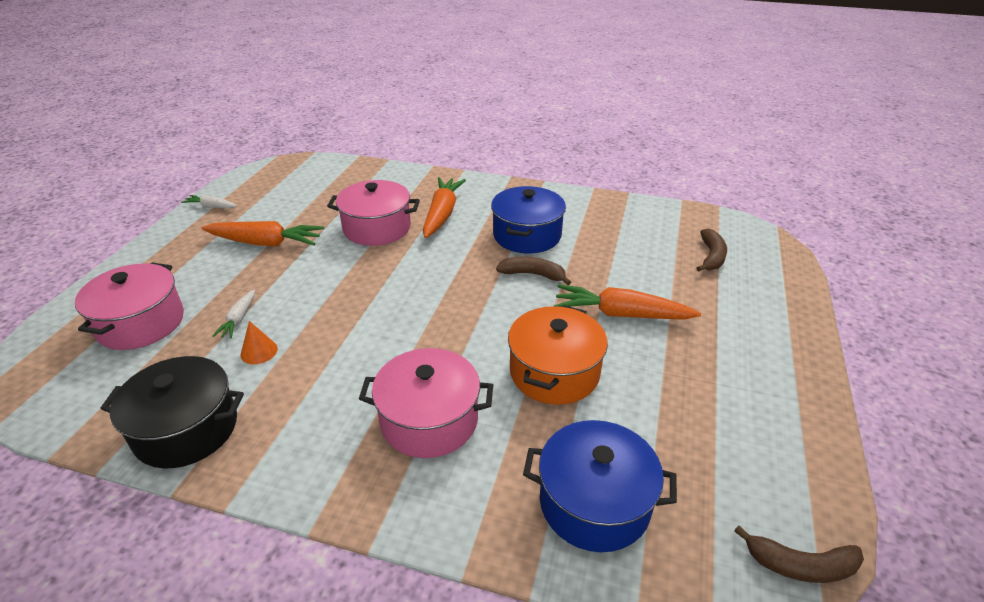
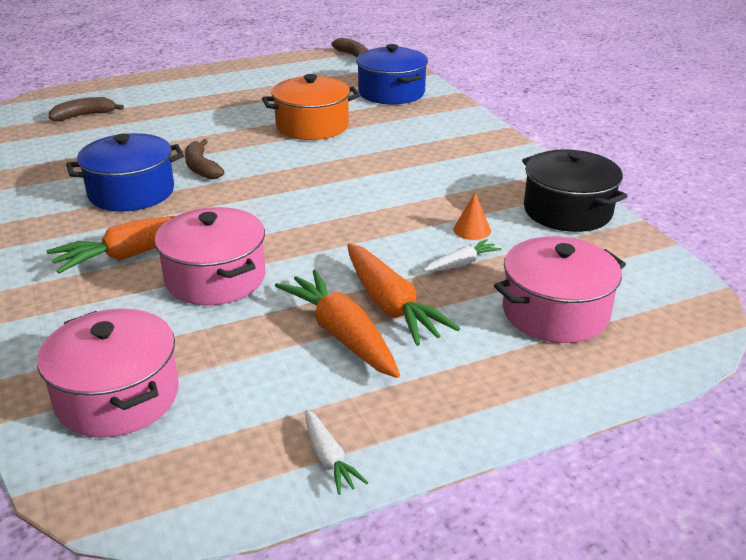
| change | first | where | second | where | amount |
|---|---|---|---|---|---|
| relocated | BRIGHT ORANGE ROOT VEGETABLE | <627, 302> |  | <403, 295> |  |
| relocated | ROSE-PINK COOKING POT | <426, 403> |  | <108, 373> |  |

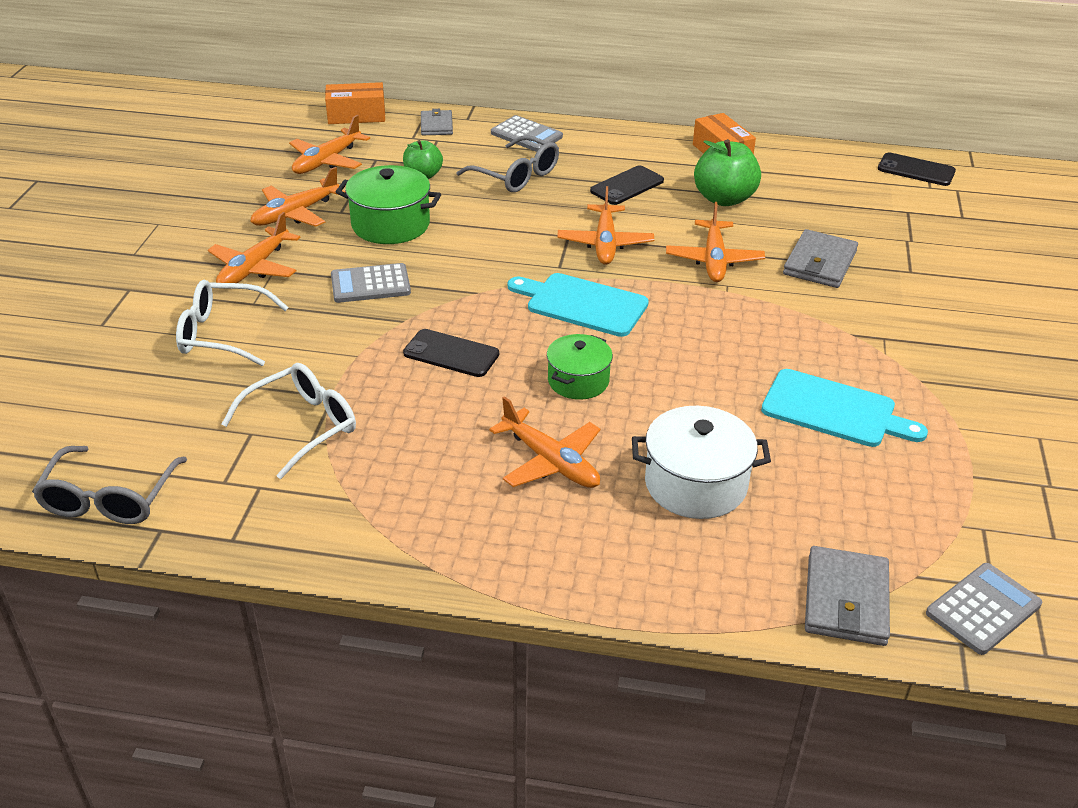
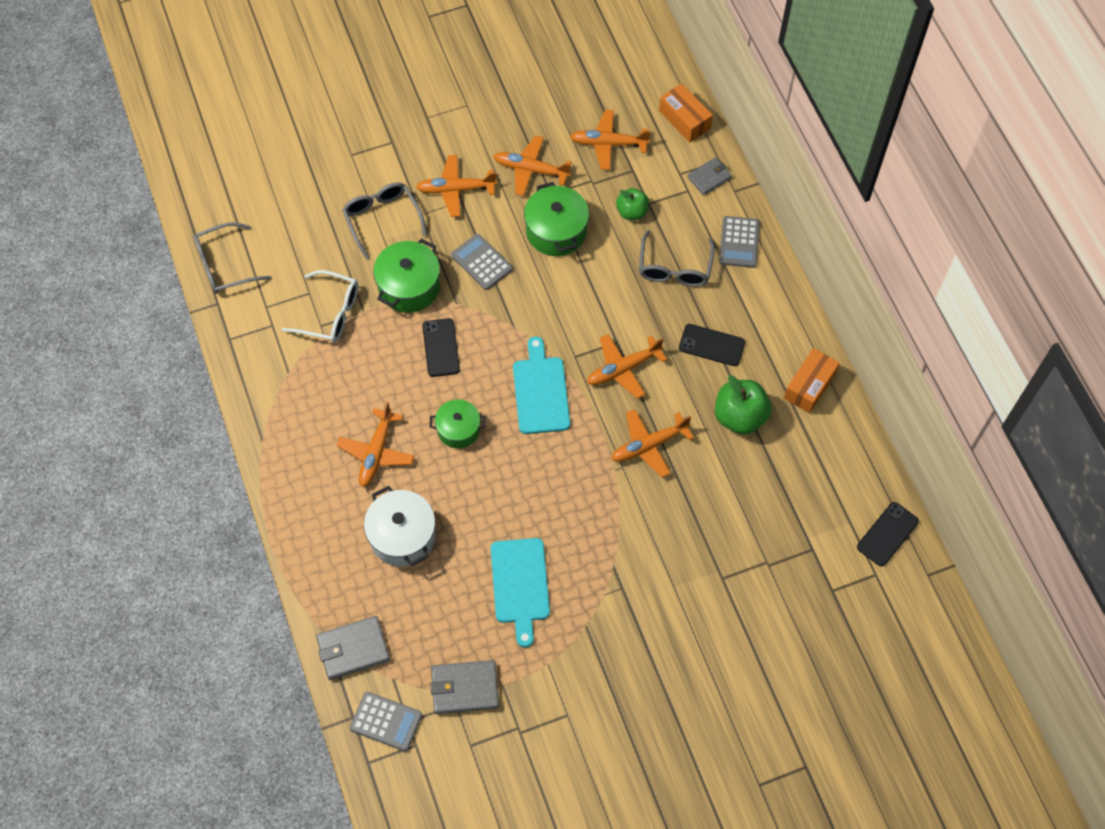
| change | first | where | second | where | amount |
|---|---|---|---|---|---|
| spun | EBONY PHONE | <917, 169> |  | <888, 534> | 45 degrees clockwise |
| relocated | GRAY CARD WALLET | <820, 258> |  | <464, 687> |  |
| colour | SNOW-WHITE EYEGLASSES | <232, 323> | GRAY EYEGLASSES | <384, 221> |  |
| appeared |  |  | GREEN COOKING POT | <406, 275> |  |

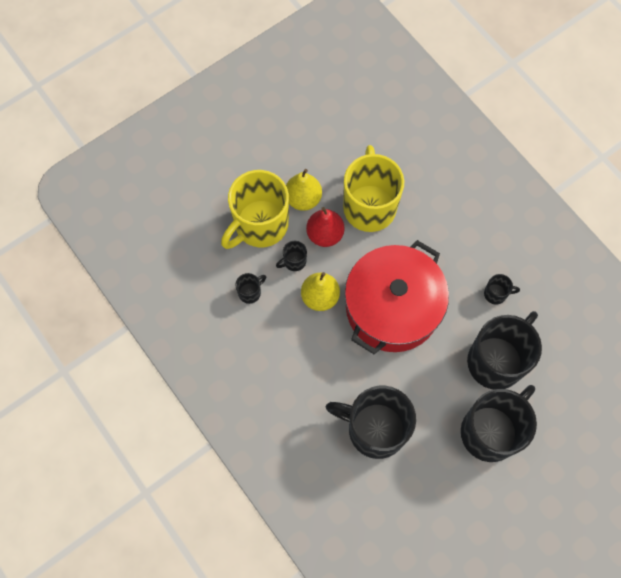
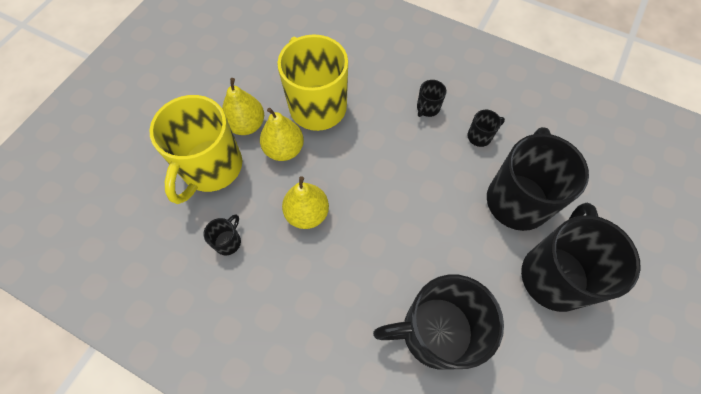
| change | first | where | second | where | amount |
|---|---|---|---|---|---|
| colour | SCARLET PEAR FRUIT | <325, 227> | GOLDEN PEAR FRUIT | <282, 134> |  |
| missing | SCARLET COOKING POT | <397, 297> |  |  |  |
| relocated | EBONY MUG | <291, 256> |  | <431, 98> |  |

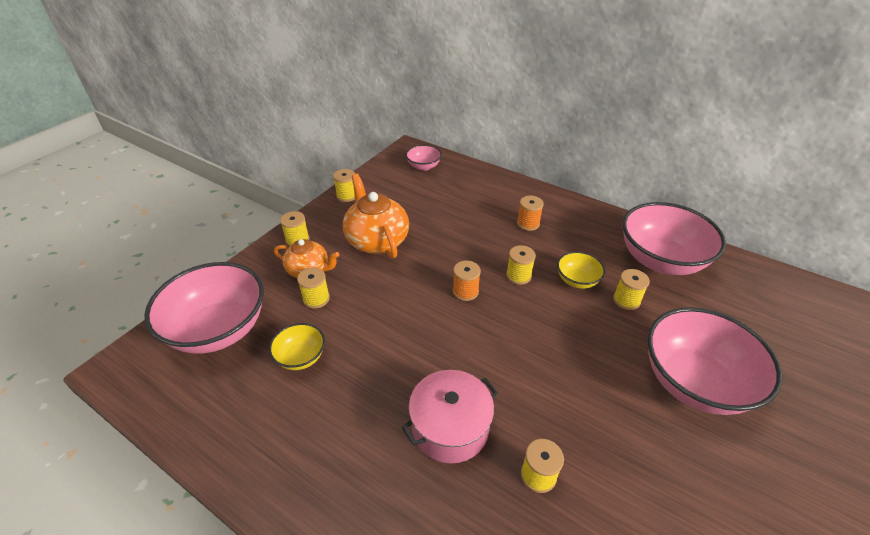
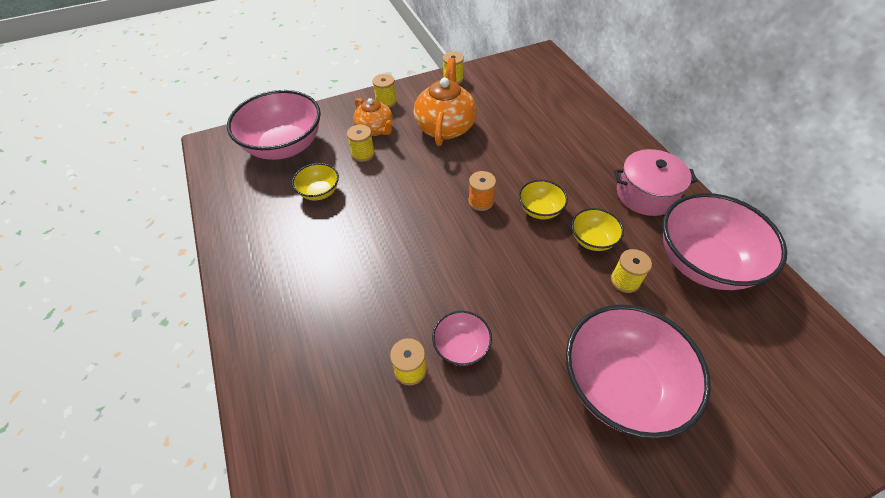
| change | first | where | second | where | amount |
|---|---|---|---|---|---|
| relocated | ROSE-PINK DEEP DISH | <424, 158> |  | <462, 338> |  |
| missing | BRIGHT ORANGE SPOOL | <530, 213> |  |  |  |
| exchanged | GOLDEN SPOOL | <521, 265> | GOLDEN DEEP DISH | <543, 199> |  |
| relocated | ROSE-PINK COOKING POT | <450, 416> |  | <656, 182> |  |

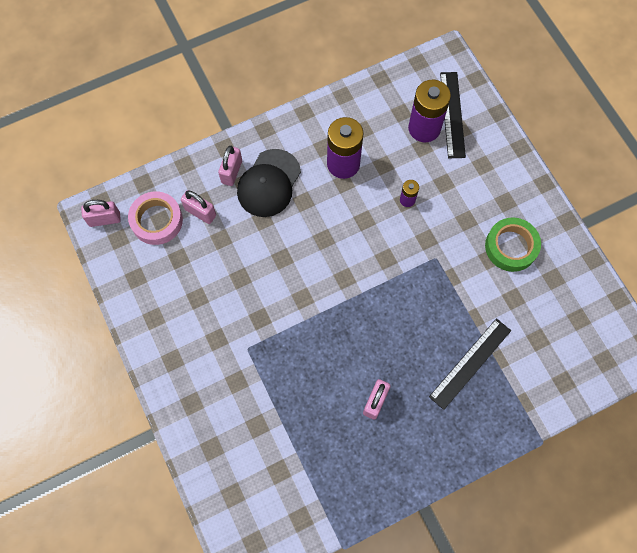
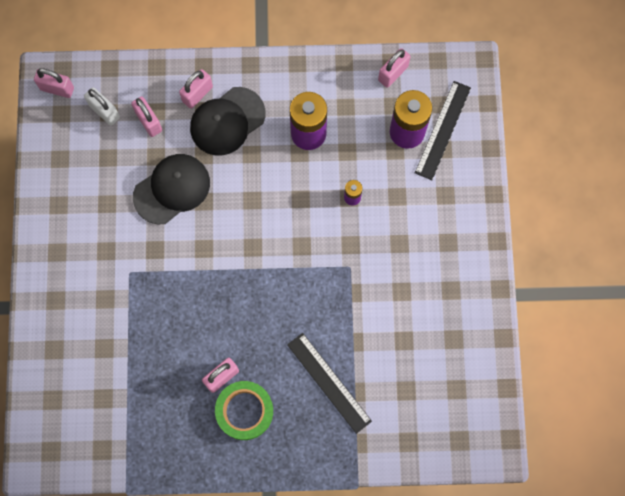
| change | first | where | second | where | amount |
|---|---|---|---|---|---|
| exchanged | ROSE-PINK STICKY TAPE | <155, 218> | SNOW-WHITE SMALL LOCK | <102, 106> |  |
| relocated | GREEN STICKY TAPE | <513, 245> |  | <244, 410> |  |
| spun | EBONY MEASURING STICK | <470, 364> |  | <329, 383> | 75 degrees clockwise |
| appeared |  |  | ROSE-PINK SMALL LOCK | <394, 68> |  |
| appeared |  |  | EBONY PEAKED CAP | <171, 189> |  |

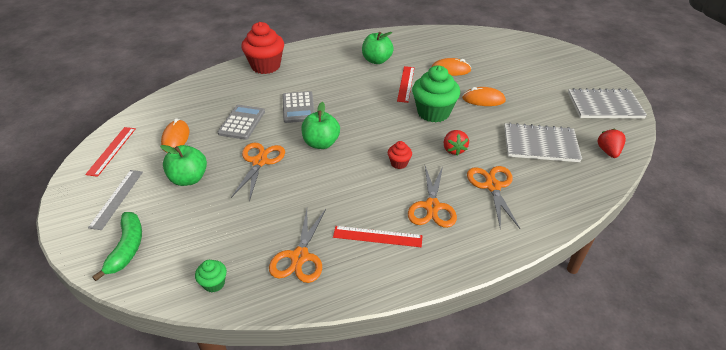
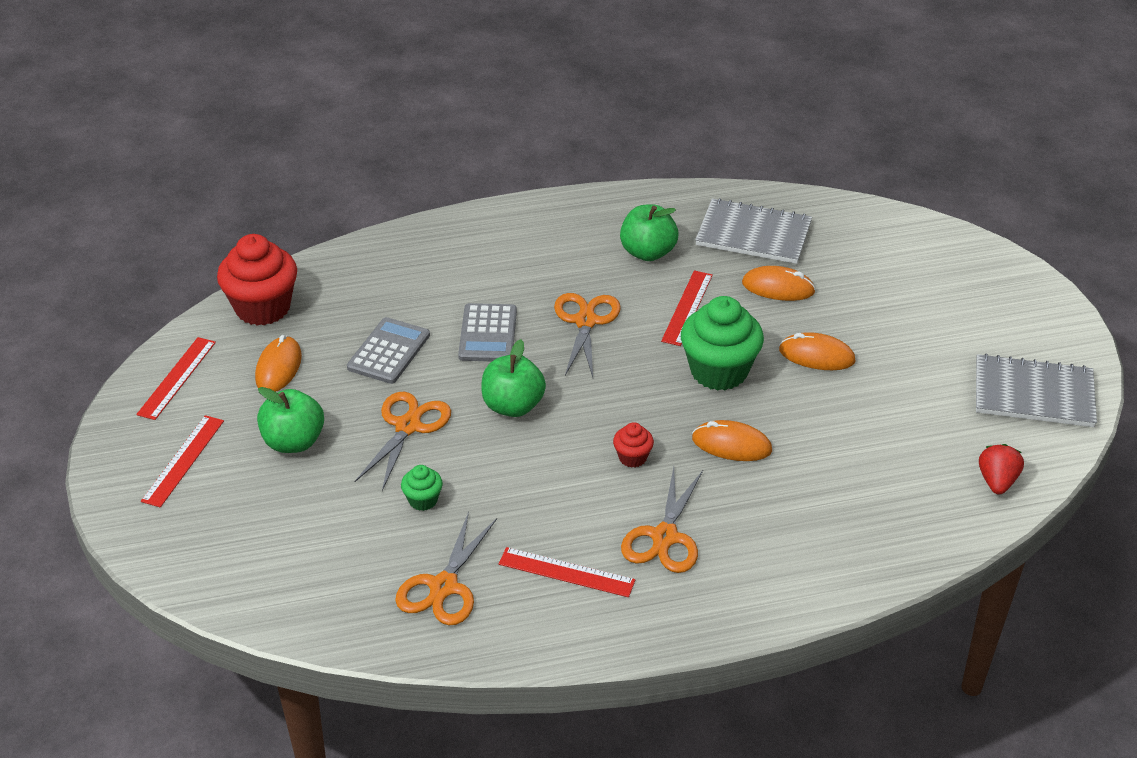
| change | first | where | second | where | amount |
|---|---|---|---|---|---|
| relocated | SCARLET CUPCAKE | <262, 48> |  | <257, 280> |  |
| relocated | GRAY NOTEBOOK | <543, 142> |  | <753, 231> |  |
| exchanged | SCARLET STRAWBERRY | <456, 142> | BRIGHT ORANGE PC MOUSE | <732, 440> |  |
| relocated | BRIGHT ORANGE SHEARS | <493, 198> |  | <587, 335> |  |
| colour | GRAY MEASURING STICK | <115, 200> | SCARLET MEASURING STICK | <182, 461> |  |
| missing | GREEN BANANA FRUIT | <117, 246> |  |  |  |
| relocated | GREEN CUPCAKE | <211, 276> |  | <422, 488> |  |

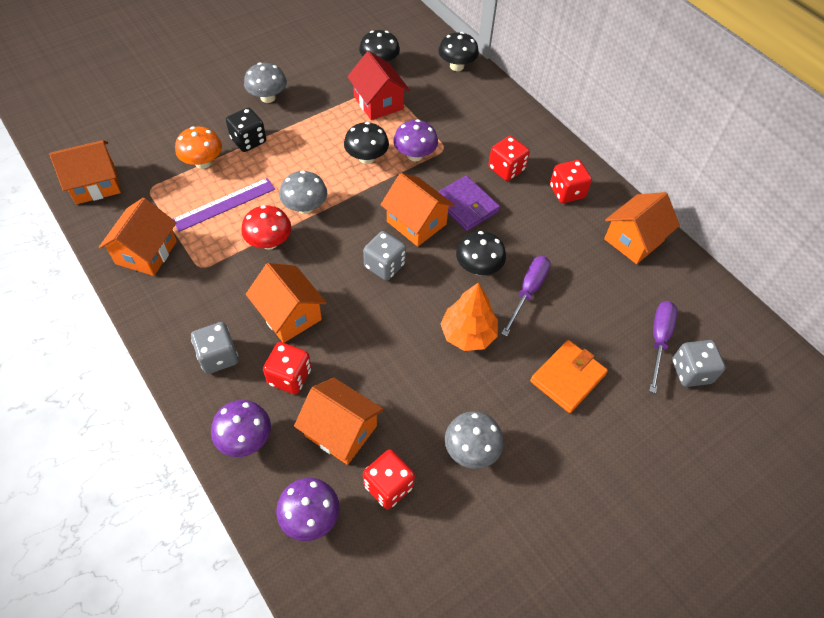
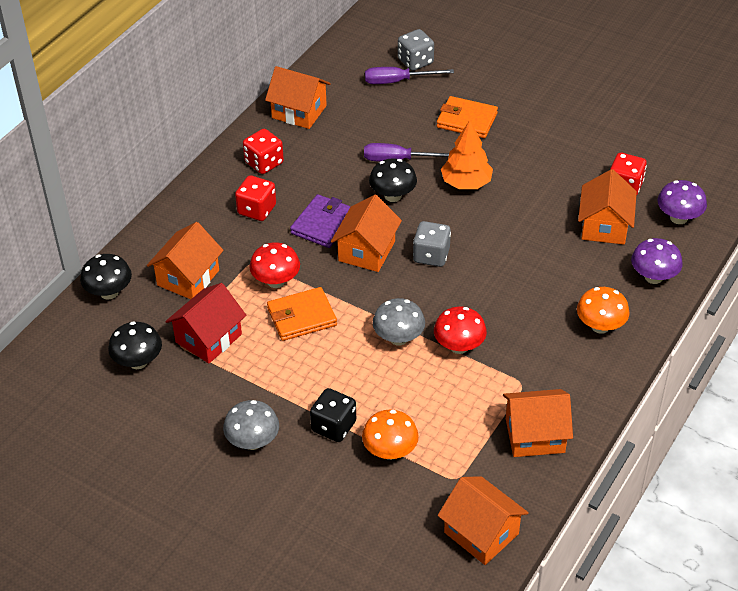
| change | first | where | second | where | amount |
|---|---|---|---|---|---|
| colour | ROYAL PURPLE MUSHROOM | <415, 140> | SCARLET MUSHROOM | <274, 265> |  |
| exchanged | EBONY MUSHROOM | <366, 143> | BRIGHT ORANGE CARD WALLET | <302, 314> |  |
| missing | ROYAL PURPLE MEASURING STICK | <224, 205> |  |  |  |
| relocated | BRIGHT ORANGE HOUSE | <286, 303> |  | <185, 260> |  |
| exchanged | GRAY DIE | <214, 348> | BRIGHT ORANGE MUSHROOM | <603, 310> |  |
| missing | SCARLET DIE | <287, 368> |  |  |  |
| missing | GRAY MUSHROOM | <474, 440> |  |  |  |

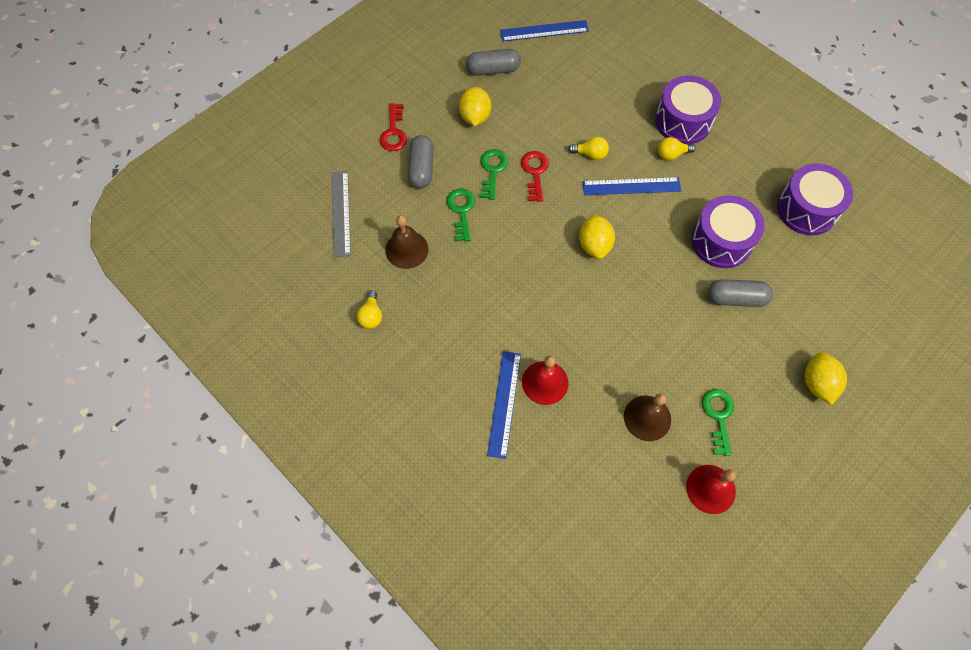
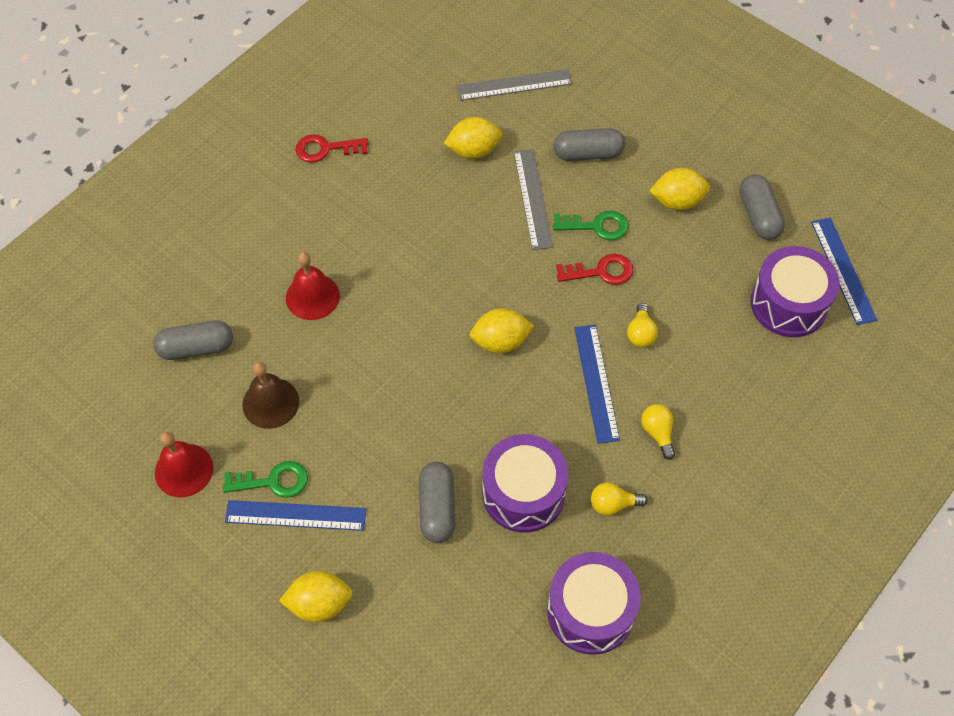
| change | first | where | second | where | amount |
|---|---|---|---|---|---|
| relocated | ROYAL PURPLE SNARE DRUM | <688, 109> |  | <795, 291> |  |
| relocated | SCARLET DOOR KEY | <393, 127> |  | <332, 148> |  |
| exchanged | GREEN DOOR KEY | <461, 215> | GRAY MEASURING STICK | <533, 199> |  |
| exchanged | DARK BROWN HAND BELL | <407, 242> | GOLDEN LEMON | <473, 138> |  |
| relocated | GOLDEN LIGHT BULB | <369, 310> |  | <619, 499> |  |
| relocated | ROYAL BLUE MEASURING STICK | <504, 405> |  | <295, 515> |  |
| appeared |  |  | GRAY PILL | <193, 340> |  |

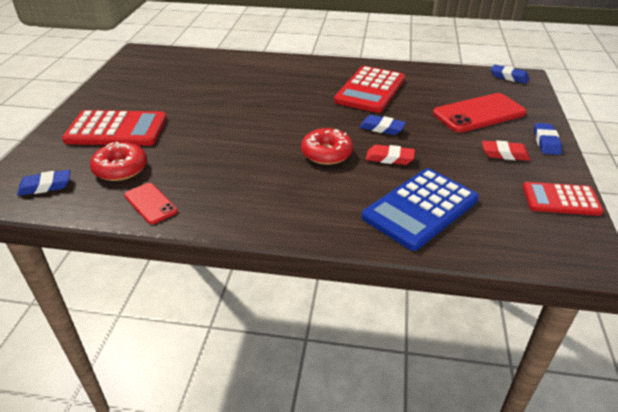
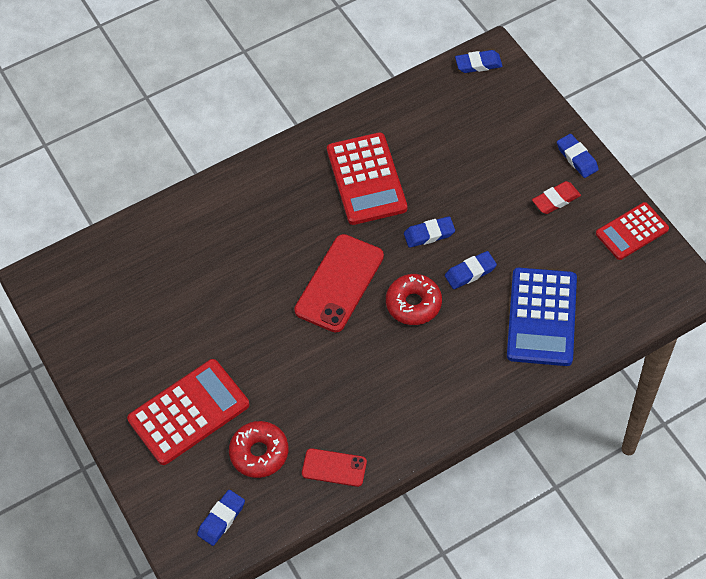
| change | first | where | second | where | amount |
|---|---|---|---|---|---|
| relocated | SCARLET PHONE | <480, 113> |  | <339, 283> |  |
| colour | SCARLET GUM ERASER | <390, 155> | ROYAL BLUE GUM ERASER | <471, 270> |  |

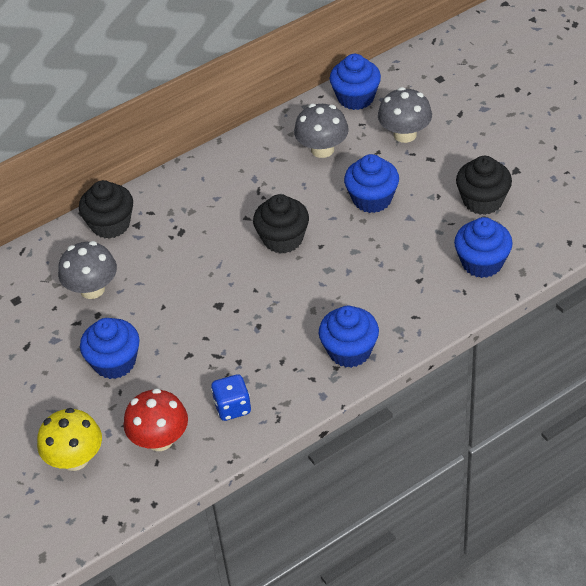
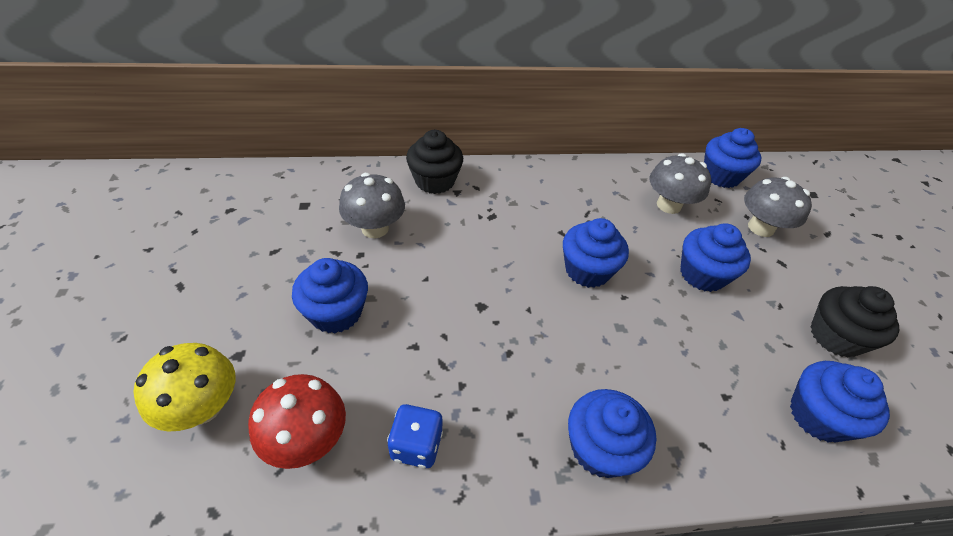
| change | first | where | second | where | amount |
|---|---|---|---|---|---|
| colour | EBONY CUPCAKE | <281, 224> | ROYAL BLUE CUPCAKE | <596, 253> |  |

